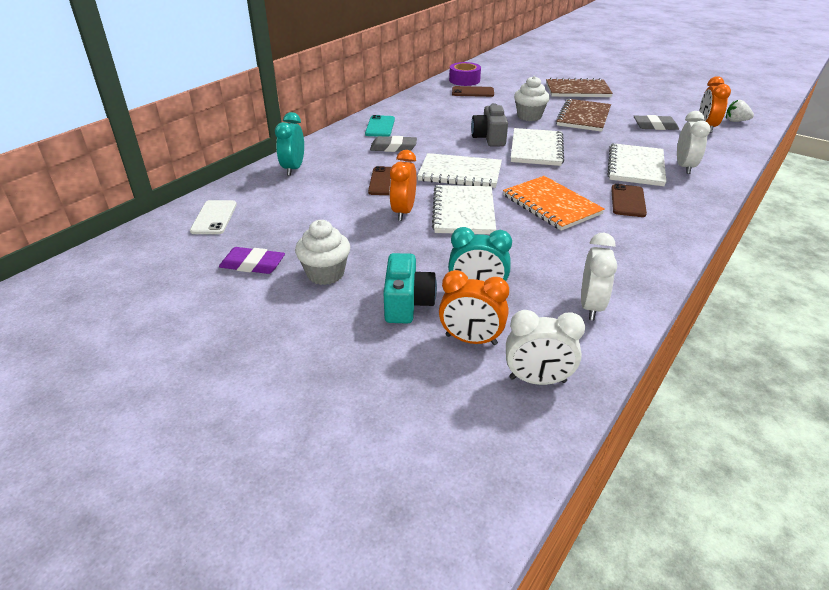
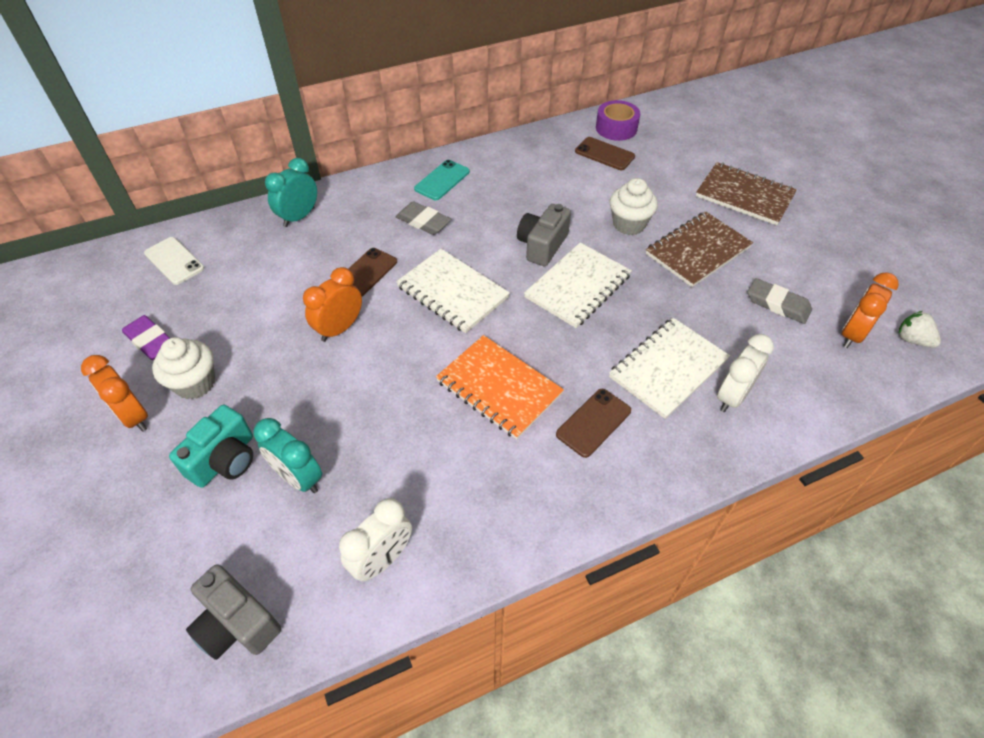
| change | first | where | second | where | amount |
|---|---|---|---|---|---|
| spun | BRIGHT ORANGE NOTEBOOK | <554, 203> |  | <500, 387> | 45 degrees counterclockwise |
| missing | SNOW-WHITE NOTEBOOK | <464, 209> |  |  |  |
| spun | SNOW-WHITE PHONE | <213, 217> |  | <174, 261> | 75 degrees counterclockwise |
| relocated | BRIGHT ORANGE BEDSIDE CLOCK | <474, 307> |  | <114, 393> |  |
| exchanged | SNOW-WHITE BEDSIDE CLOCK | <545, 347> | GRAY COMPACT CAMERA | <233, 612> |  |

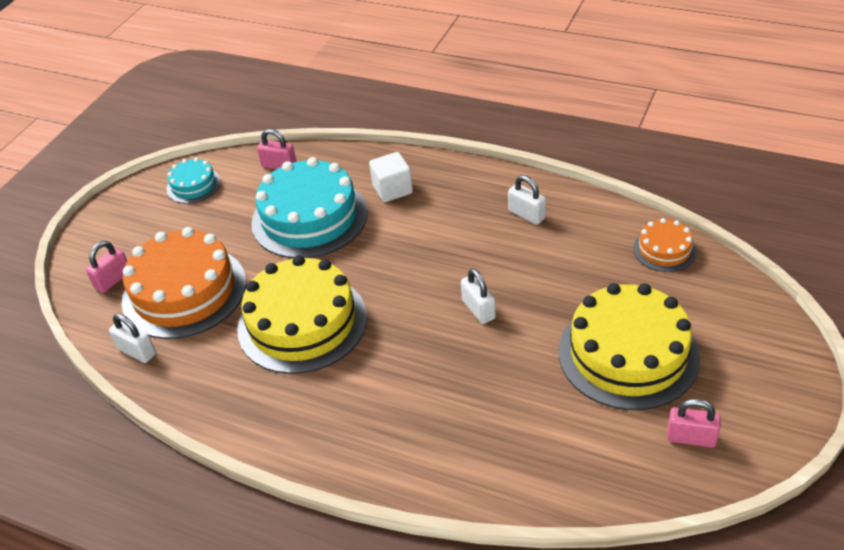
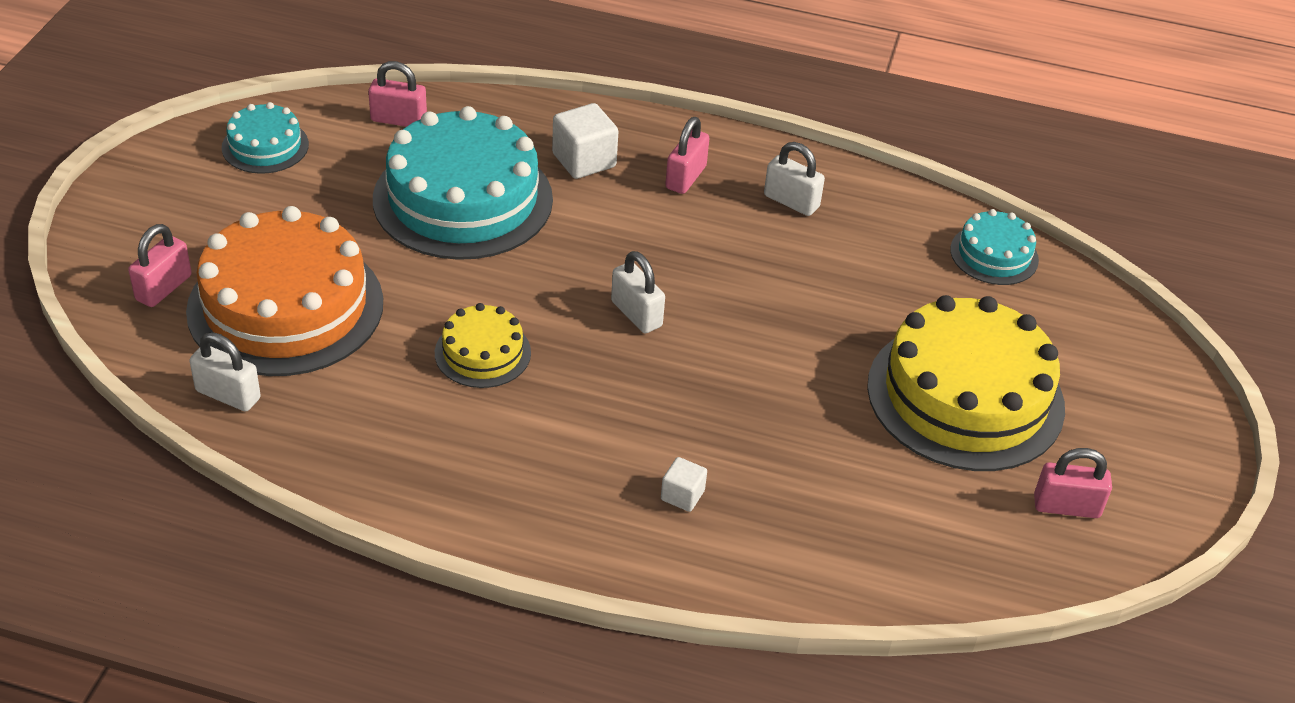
| change | first | where | second | where | amount |
|---|---|---|---|---|---|
| colour | BRIGHT ORANGE LAYER CAKE | <664, 245> | AQUA LAYER CAKE | <994, 247> |  |
| size | GOLDEN LAYER CAKE | <302, 314> |  | <483, 345> | x0.49 |
| relocated | SNOW-WHITE SMALL LOCK | <478, 296> |  | <638, 292> |  |
| appeared |  |  | ROSE-PINK SMALL LOCK | <687, 155> |  |
| appeared |  |  | SNOW-WHITE CUBE | <684, 484> |  |

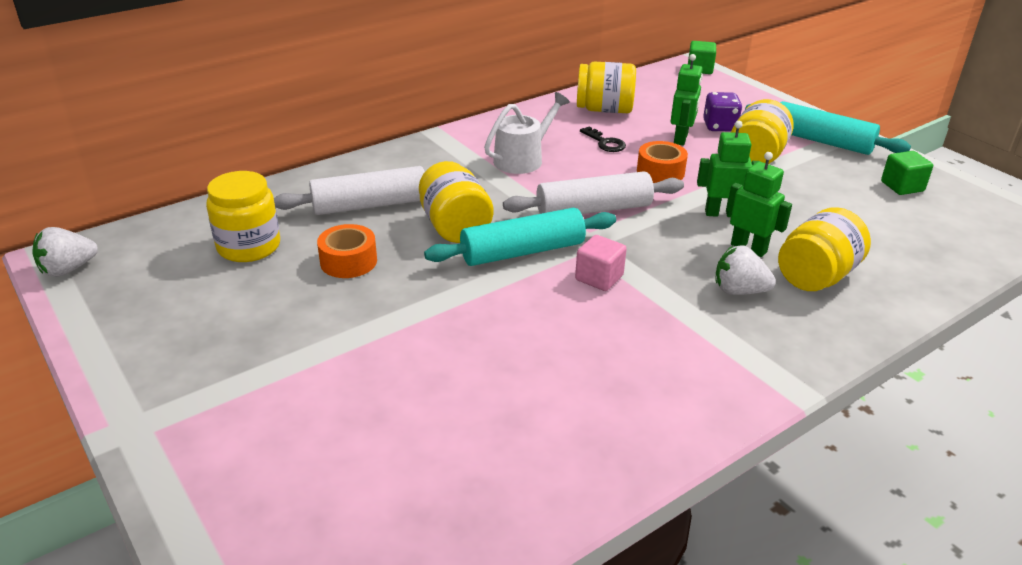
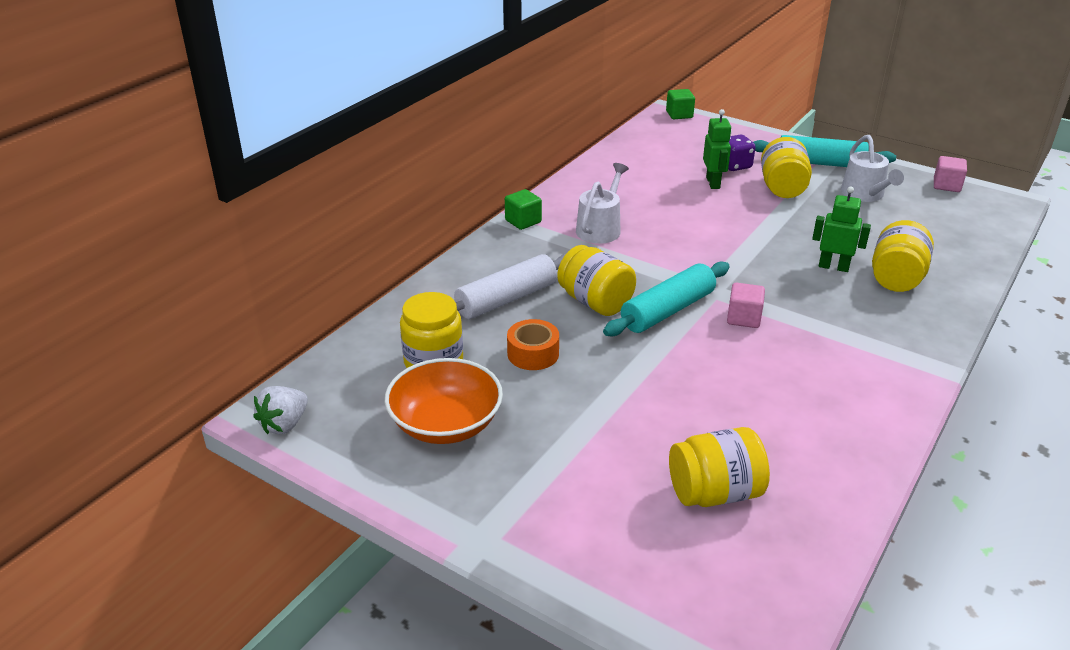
| change | first | where | second | where | amount |
|---|---|---|---|---|---|
| relocated | GOLDEN JAM JAR | <606, 87> |  | <719, 467> |  |
| missing | GREEN ROBOT | <729, 169> |  |  |  |
| missing | EBONY DOOR KEY | <603, 139> |  |  |  |
| missing | BRIGHT ORANGE STICKY TAPE | <662, 162> |  |  |  |
| relocated | GREEN CUBE | <907, 173> |  | <523, 209> |  |
| missing | SNOW-WHITE PASTRY ROLLER | <593, 192> |  |  |  |
| missing | SNOW-WHITE STRAWBERRY | <745, 270> |  |  |  |
| appeared |  |  | SNOW-WHITE WATERING CAN | <872, 168> |  |
| appeared |  |  | ROSE-PINK CUBE | <950, 174> |  |
| appeared |  |  | BRIGHT ORANGE DEEP DISH | <444, 401> |  |

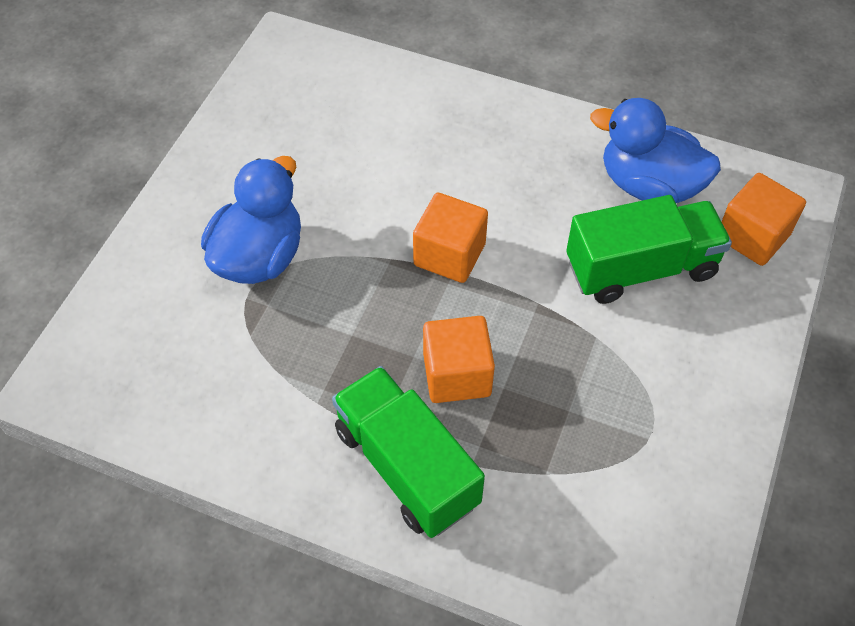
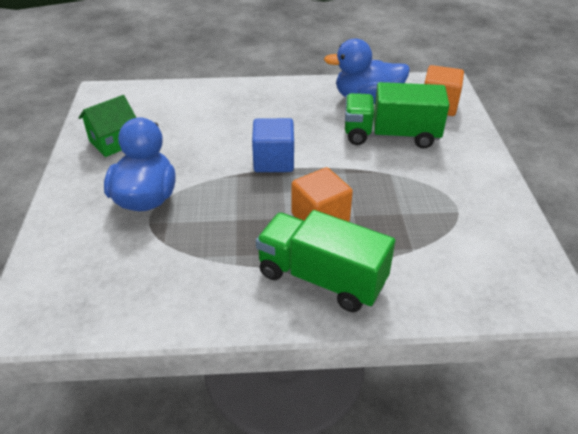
| change | first | where | second | where | amount |
|---|---|---|---|---|---|
| colour | BRIGHT ORANGE CUBE | <450, 238> | ROYAL BLUE CUBE | <273, 145> |  |
| spun | GREEN LORRY | <649, 249> |  | <397, 115> | 135 degrees counterclockwise |
| appeared |  |  | GREEN HOUSE | <108, 126> |  |

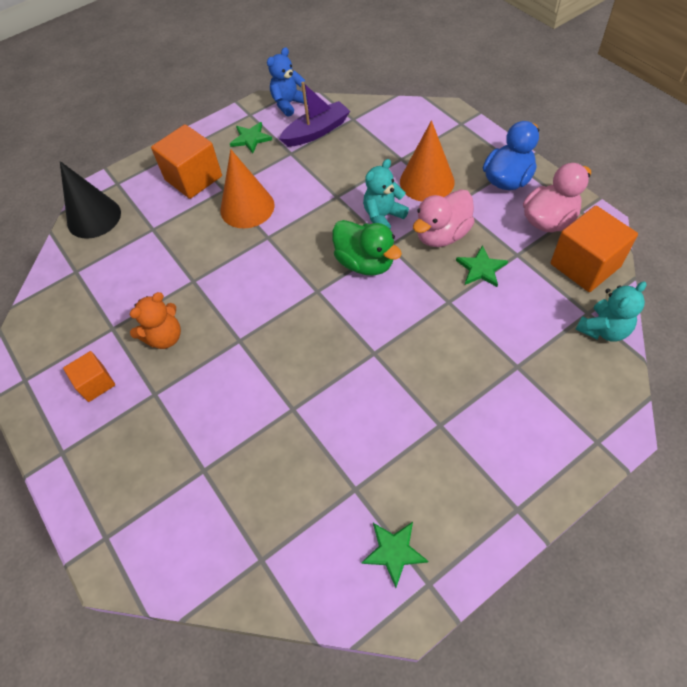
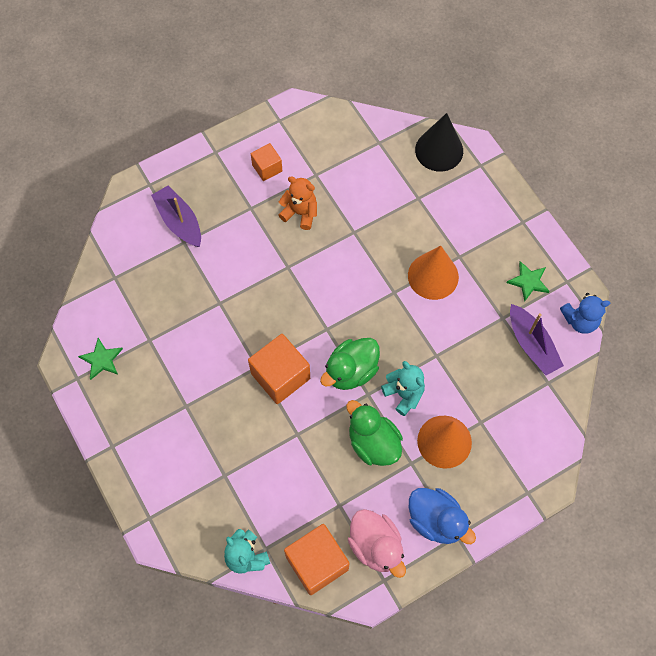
| change | first | where | second | where | amount |
|---|---|---|---|---|---|
| spun | ROYAL BLUE TEDDY | <287, 82> |  | <585, 313> | 120 degrees clockwise |
| relocated | BRIGHT ORANGE CUBE | <186, 161> |  | <279, 369> |  |
| colour | ROSE-PINK TOY DUCK | <444, 218> | GREEN TOY DUCK | <375, 433> |  |
| missing | GREEN FIVE-POINTED STAR | <482, 266> |  |  |  |
| spun | BRIGHT ORANGE TEDDY | <155, 320> |  | <297, 203> | 150 degrees clockwise |
| appeared |  |  | ROYAL PURPLE BOAT | <176, 216> |  |

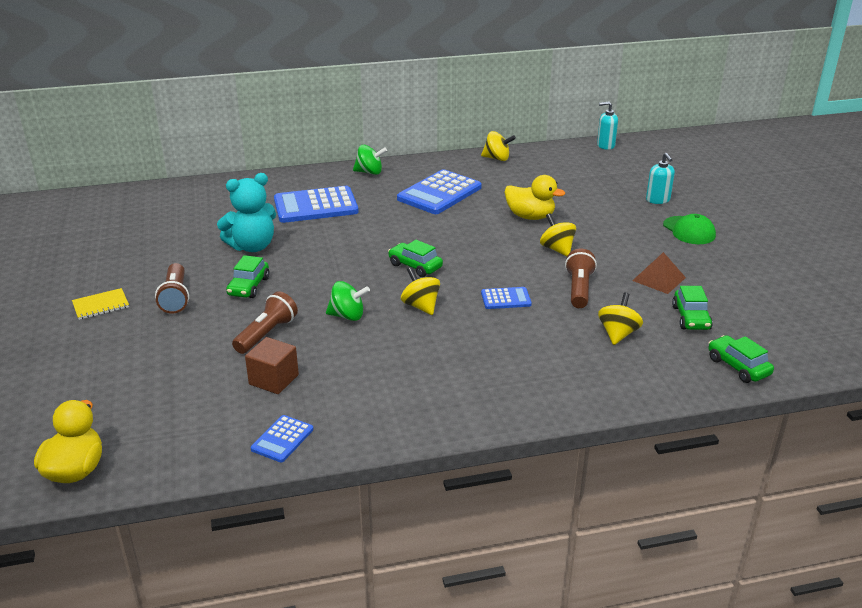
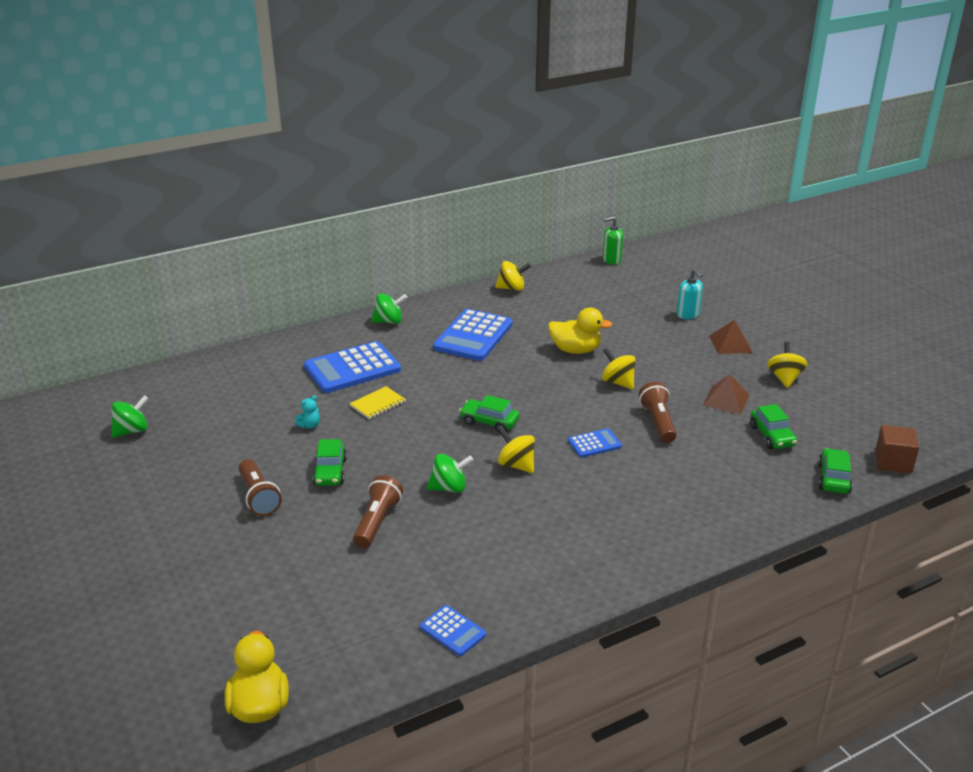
| change | first | where | second | where | amount |
|---|---|---|---|---|---|
| colour | AQUA SOAP DISPENSER | <607, 125> | GREEN SOAP DISPENSER | <613, 241> |  |
| size | AQUA TEDDY | <246, 212> |  | <307, 412> | x0.41 |
| exchanged | GREEN PEAKED CAP | <689, 229> | DARK BROWN SOLID PYRAMID | <731, 337> |  |
| relocated | GOLDEN NOTEBOOK | <100, 304> |  | <378, 402> |  |
| relocated | GOLDEN WHIRLIGIG | <620, 318> |  | <787, 365> |  |
| spun | GREEN CAR | <741, 359> |  | <835, 471> | 60 degrees clockwise |
| relocated | DARK BROWN CUBE | <272, 365> |  | <897, 449> |  |
| spun | ROYAL BLUE ADDING MACHINE | <282, 439> |  | <453, 630> | 60 degrees counterclockwise |
| appeared |  |  | GREEN WHIRLIGIG | <130, 416> |  |

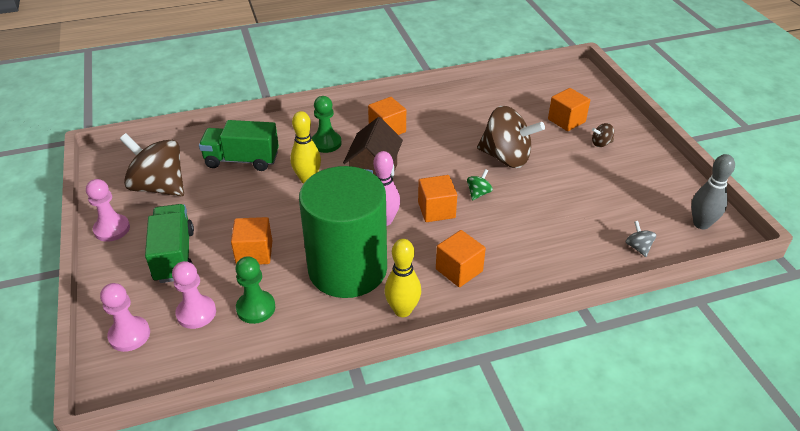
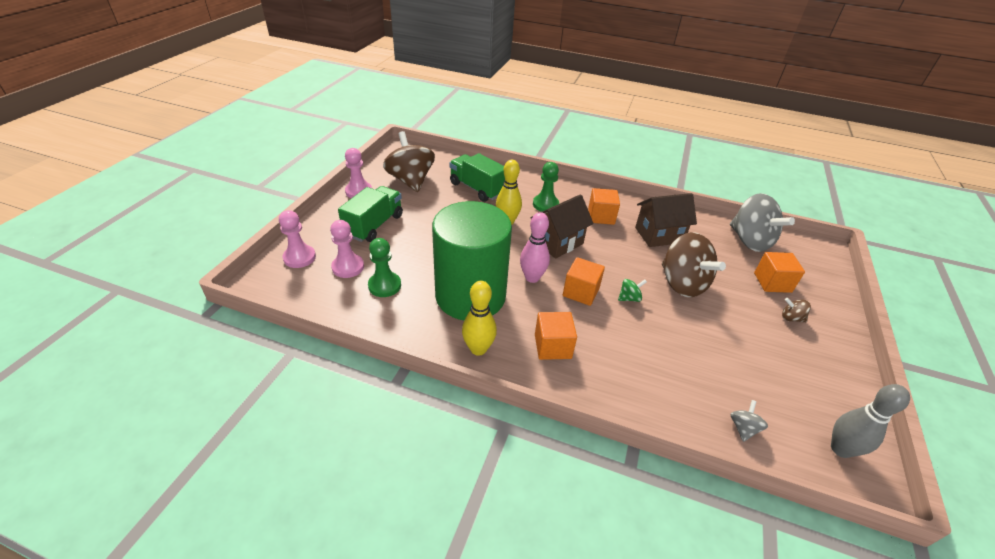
| change | first | where | second | where | amount |
|---|---|---|---|---|---|
| missing | BRIGHT ORANGE CUBE | <251, 240> |  |  |  |
| appeared |  |  | DARK BROWN HOUSE | <666, 220> |  |
| appeared |  |  | GRAY WHIRLIGIG | <762, 222> |  |

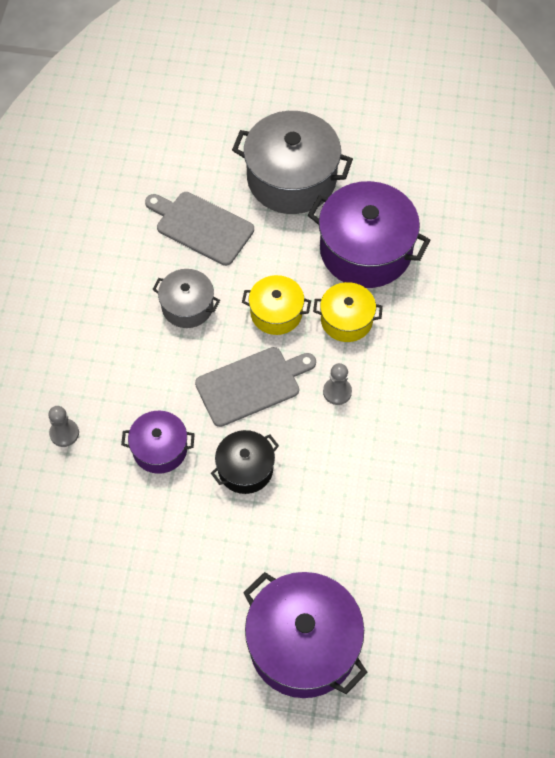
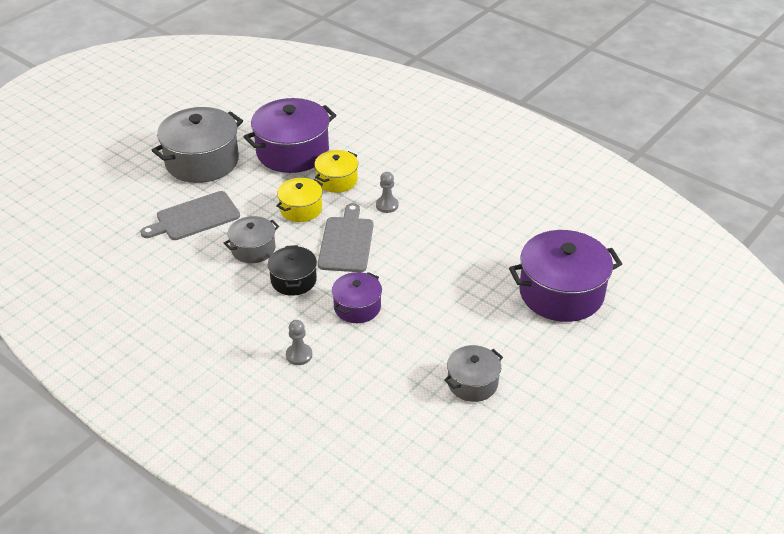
| change | first | where | second | where | amount |
|---|---|---|---|---|---|
| relocated | EBONY COOKING POT | <245, 462> |  | <292, 270> |  |
| appeared |  |  | GRAY COOKING POT | <473, 373> |  |

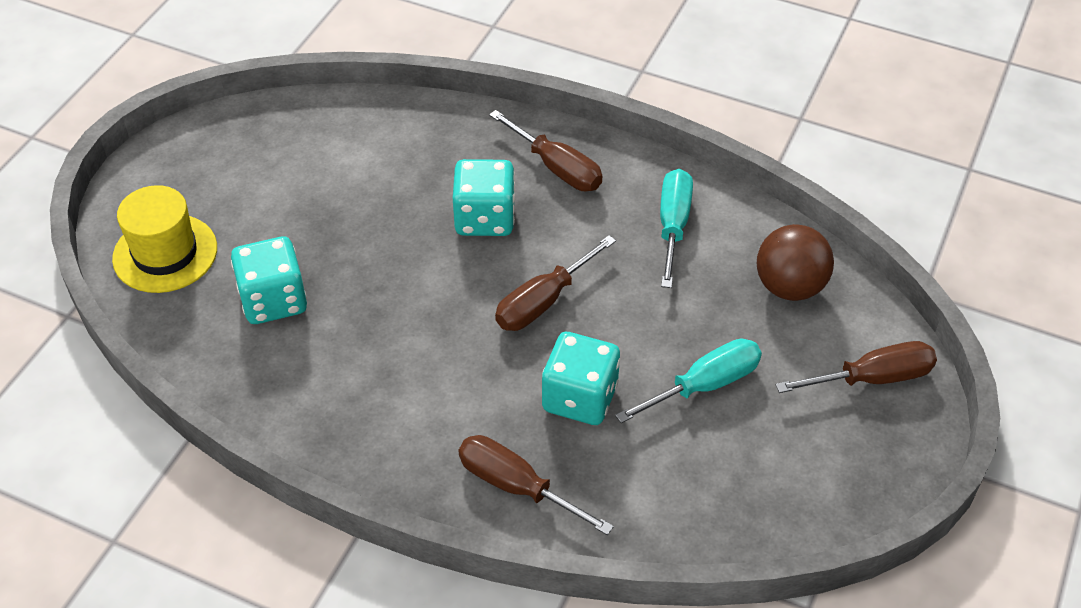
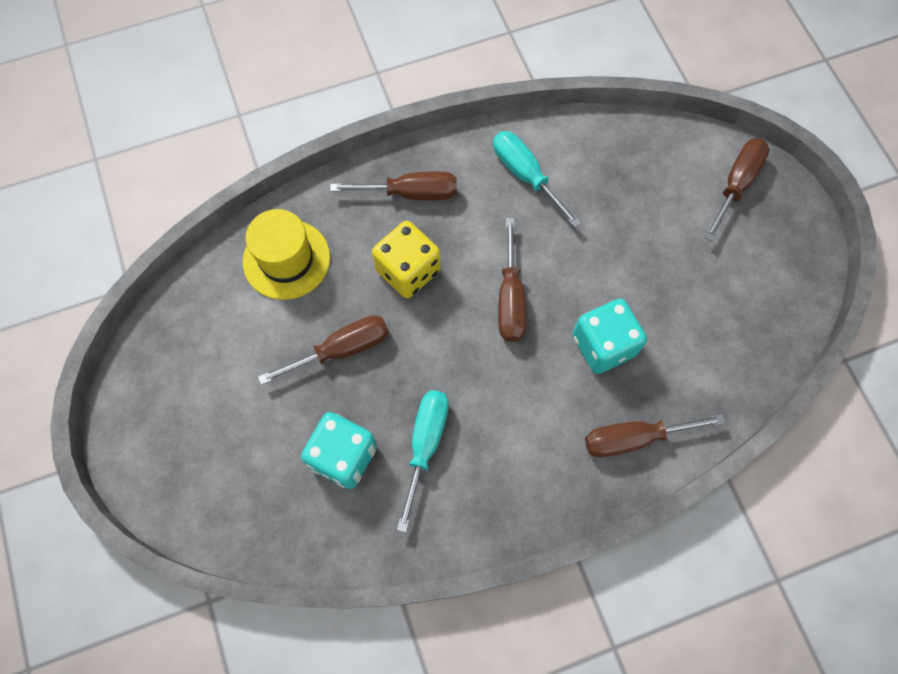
| change | first | where | second | where | amount |
|---|---|---|---|---|---|
| colour | AQUA DIE | <484, 197> | GOLDEN DIE | <406, 259> |  |
| relocated | GOLDEN HAT | <164, 239> |  | <286, 254> |  |
| missing | DARK BROWN SPHERE | <795, 262> |  |  |  |
| relocated | AQUA SCREWDRIVER | <688, 380> |  | <423, 461> |  |
| appeared |  |  | DARK BROWN SCREWDRIVER | <323, 350> |  |

